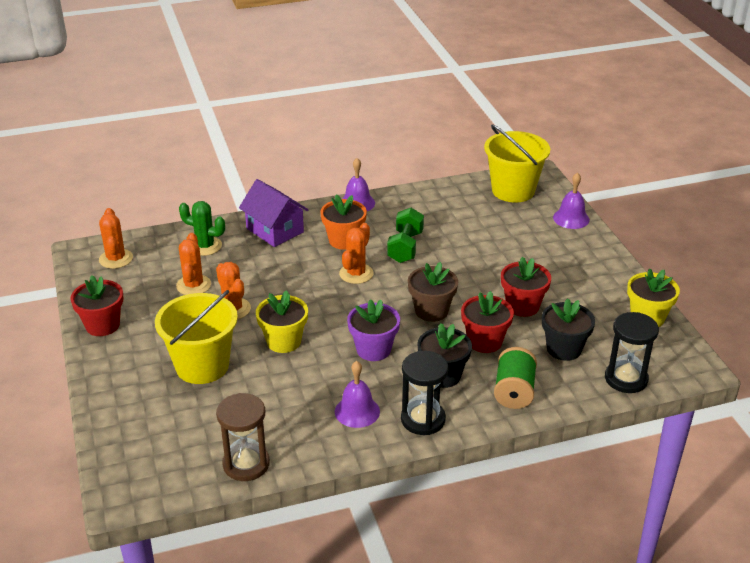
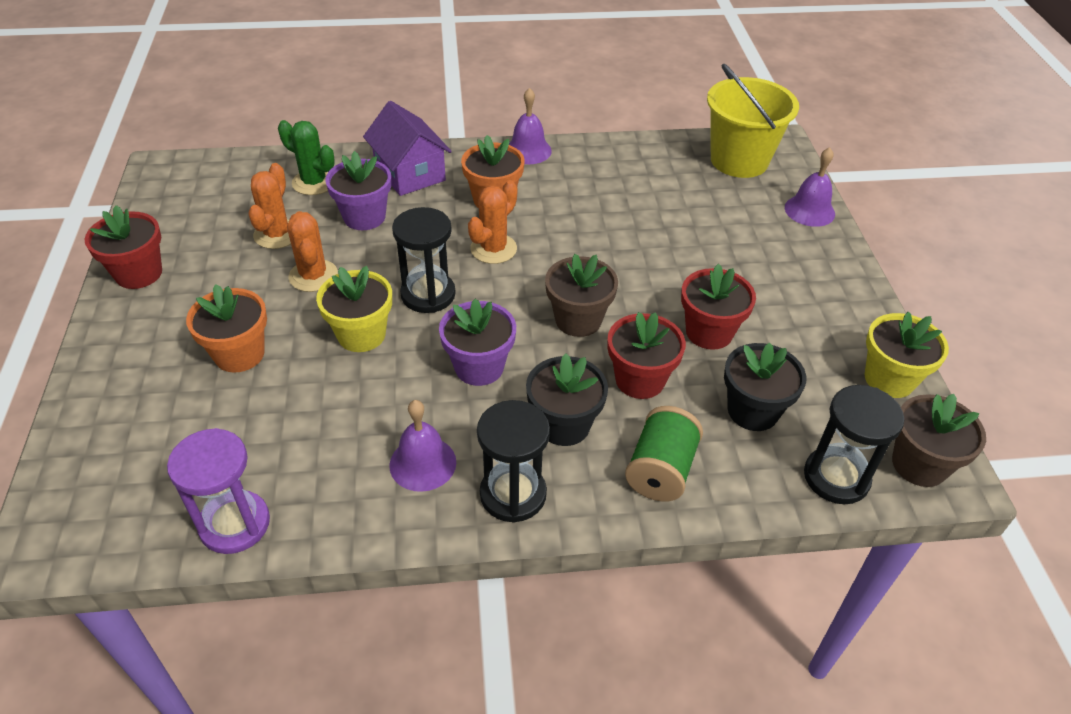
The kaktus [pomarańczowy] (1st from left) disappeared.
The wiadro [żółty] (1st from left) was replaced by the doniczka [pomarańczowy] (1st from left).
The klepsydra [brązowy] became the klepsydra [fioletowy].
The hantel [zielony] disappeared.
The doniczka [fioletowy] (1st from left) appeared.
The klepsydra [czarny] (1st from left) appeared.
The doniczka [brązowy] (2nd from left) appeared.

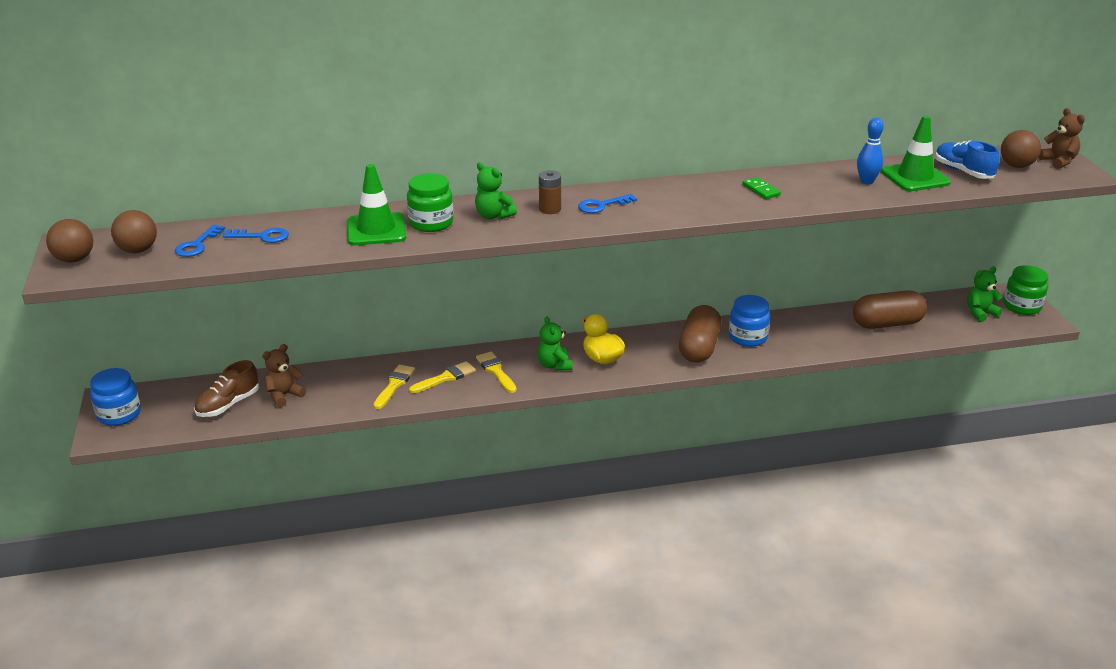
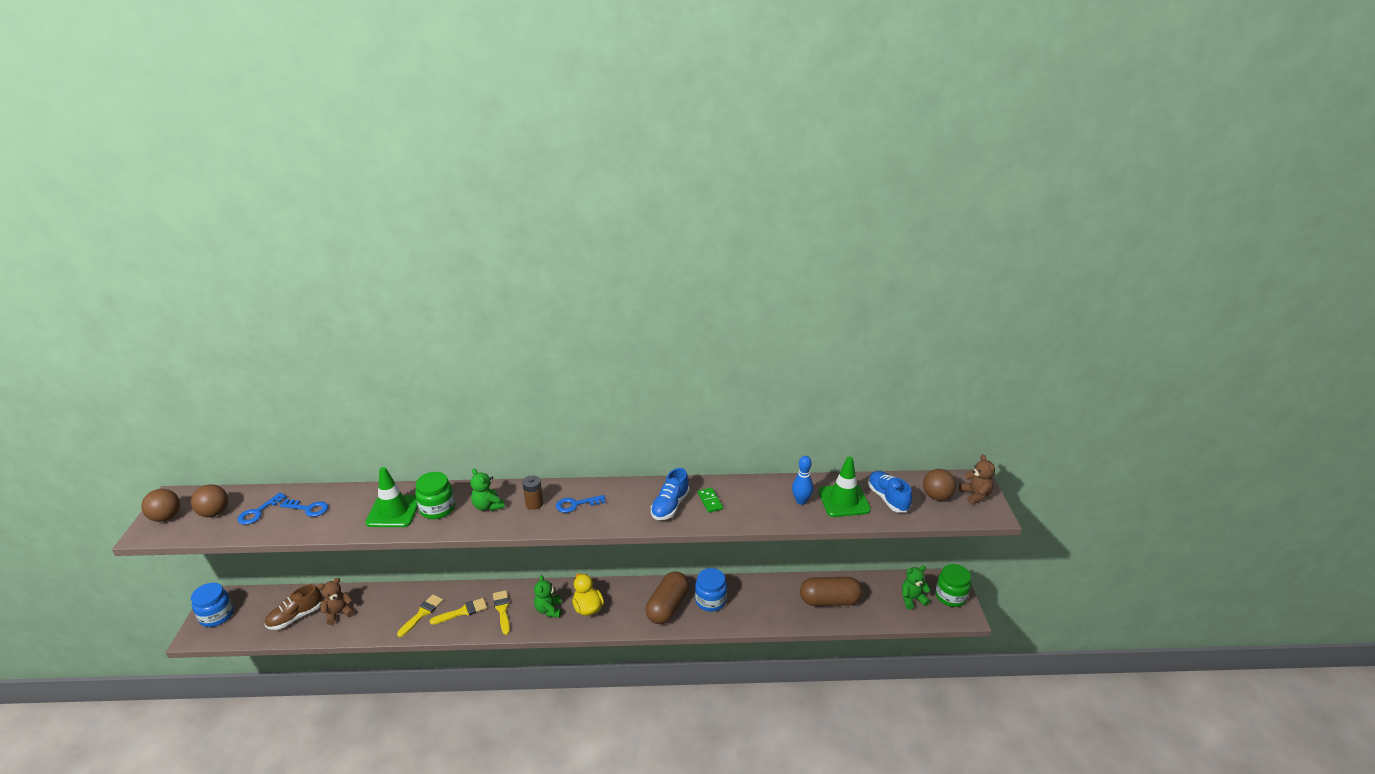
The but [niebieski] (1st from left) appeared.

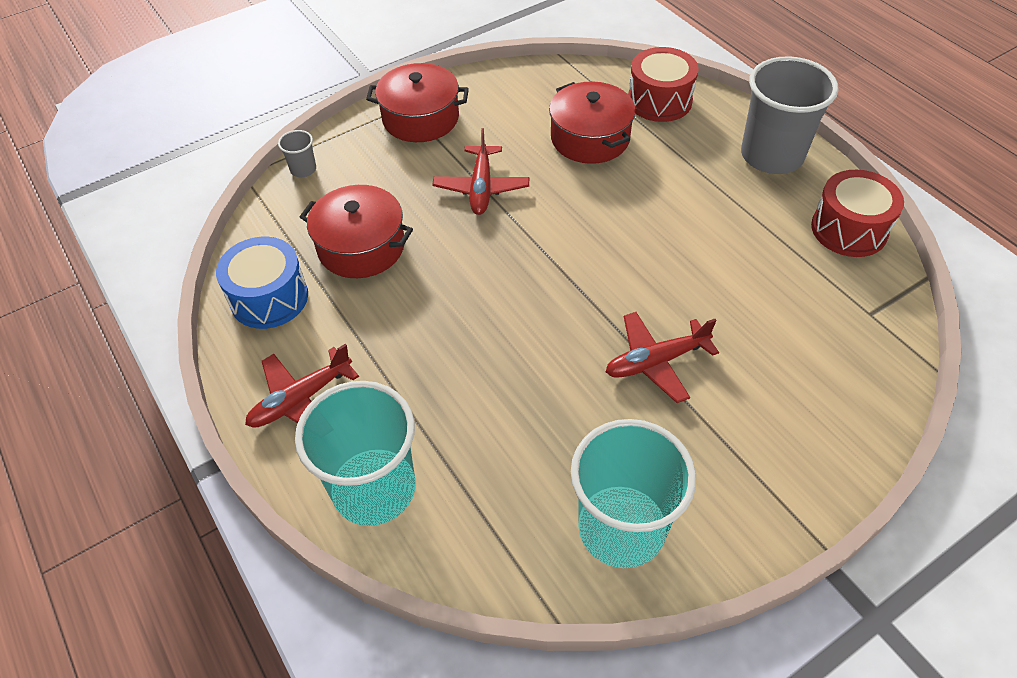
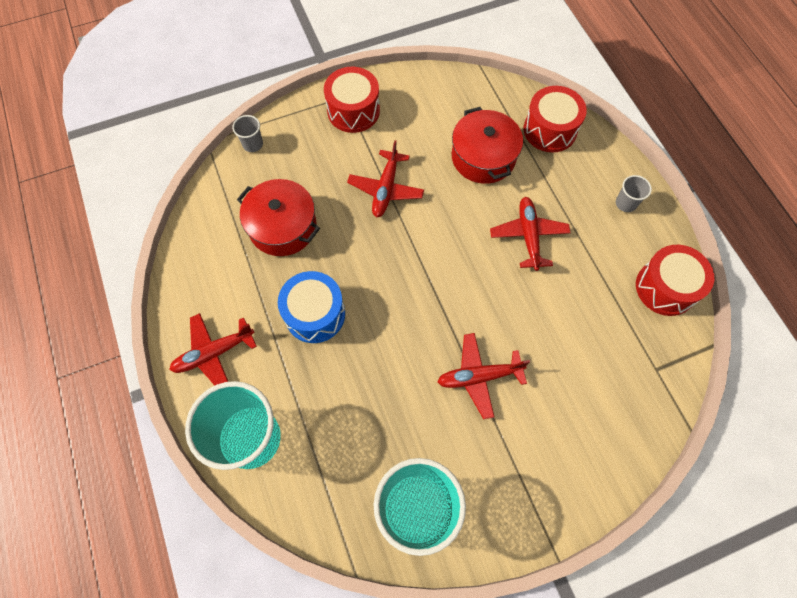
The bęben [niebieski] moved.
The garnek [czerwony] (2nd from left) was replaced by the bęben [czerwony] (1st from left).
The szklanka [szary] (2nd from left) changed to 0.42 times the size.
The samolot [czerwony] (4th from left) appeared.

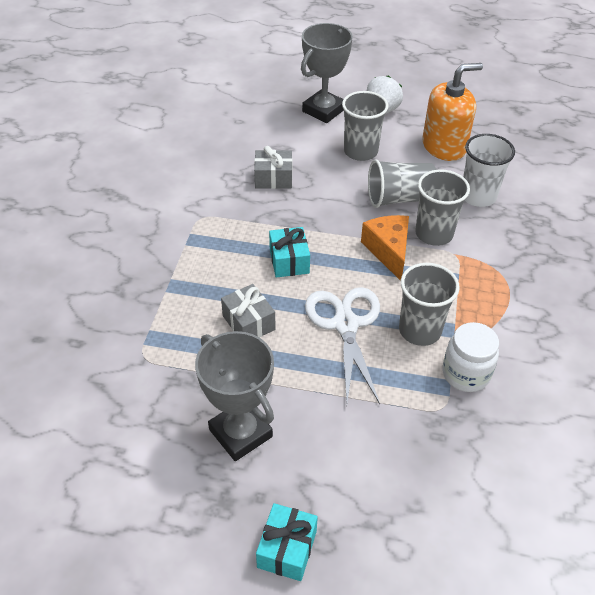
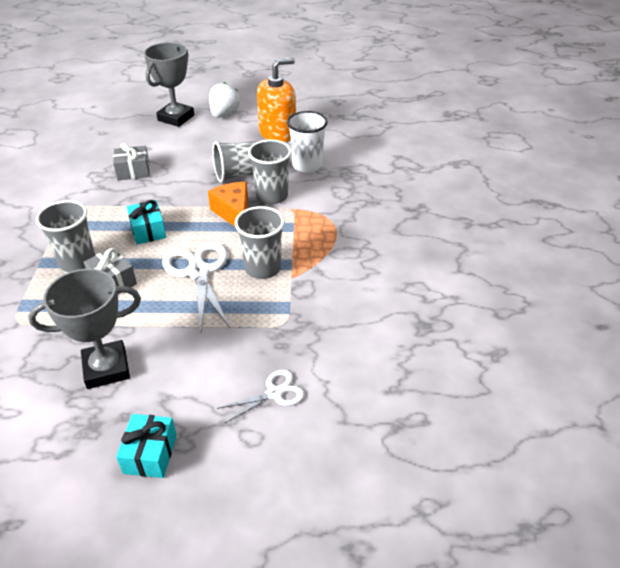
The puchar [szary] (1st from left) turned 60 degrees counterclockwise.
The szklanka [szary] (1st from left) moved.
The słoik [biały] disappeared.
The nożyczki [biały] (2nd from left) appeared.

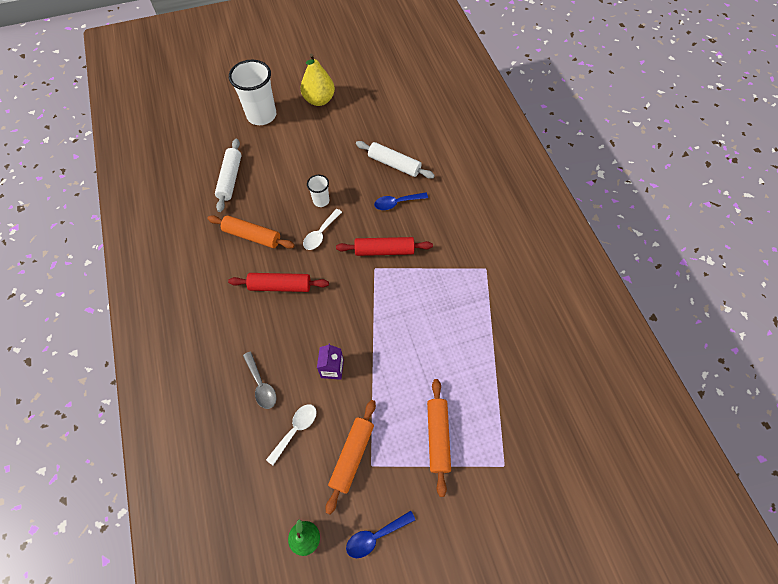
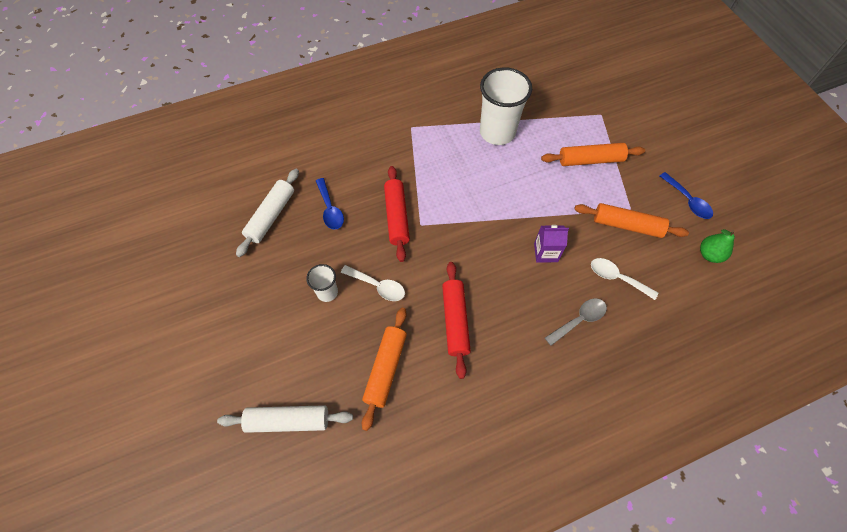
The szklanka [biały] (1st from left in the first image) moved.
The gruszka [żółty] disappeared.

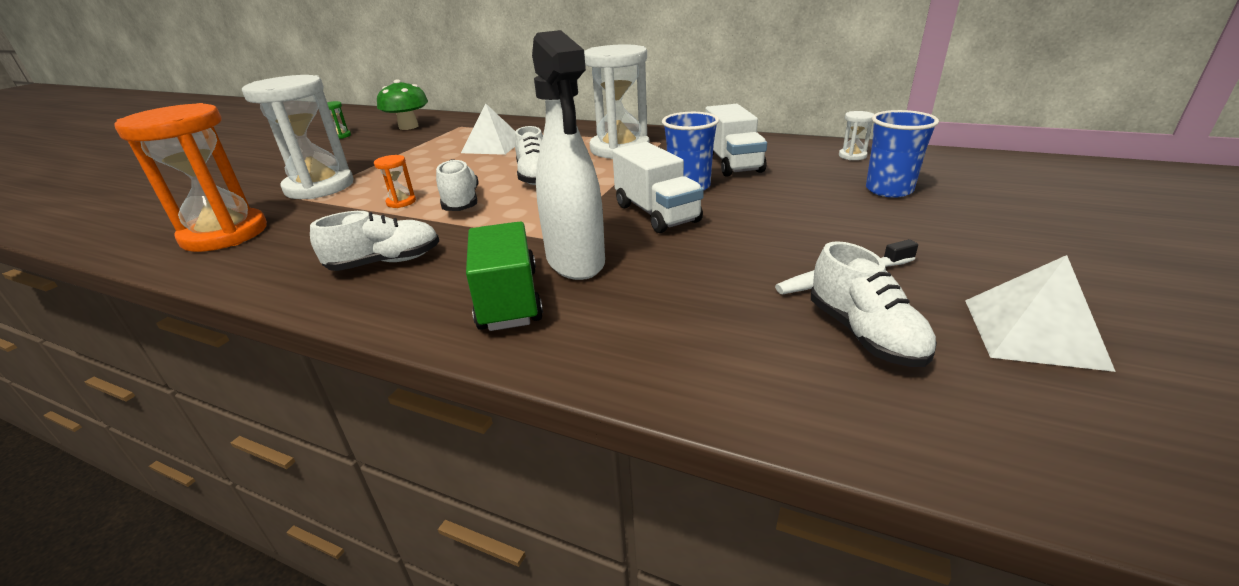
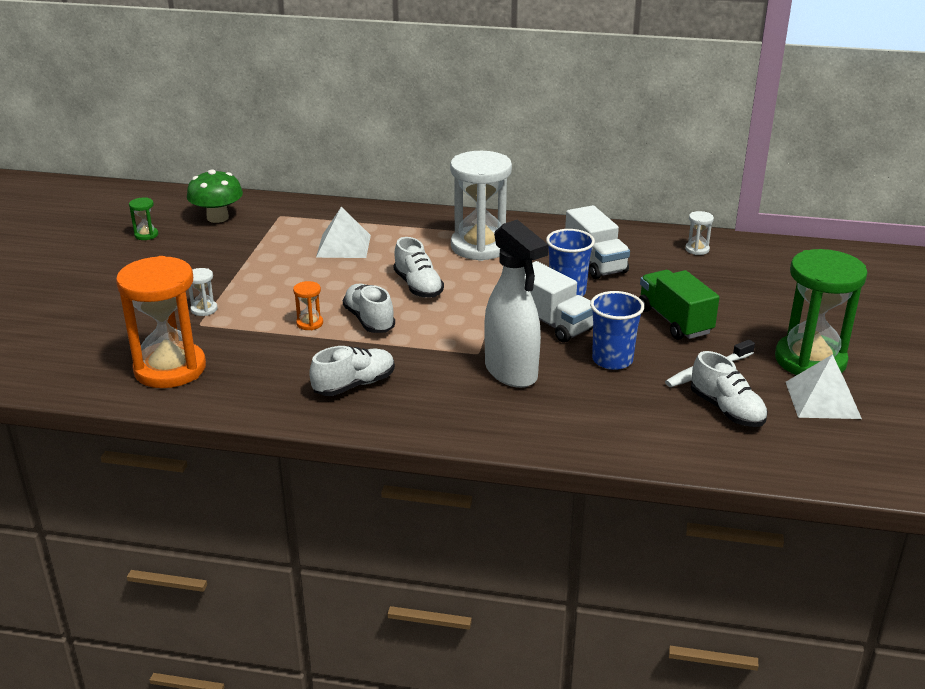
The klepsydra [biały] (1st from left) changed to 0.40 times the size.
The ciężarówka [zielony] moved.
The szklanka [niebieski] (2nd from left) moved.
The klepsydra [zielony] (2nd from left) appeared.

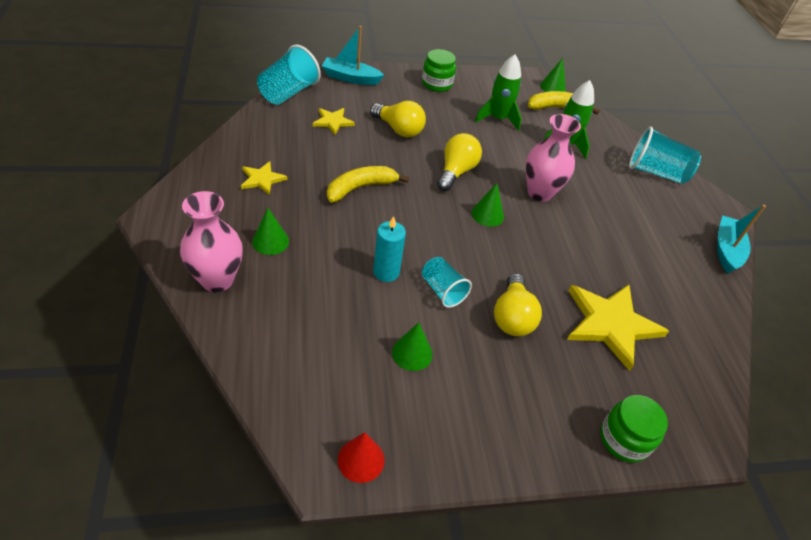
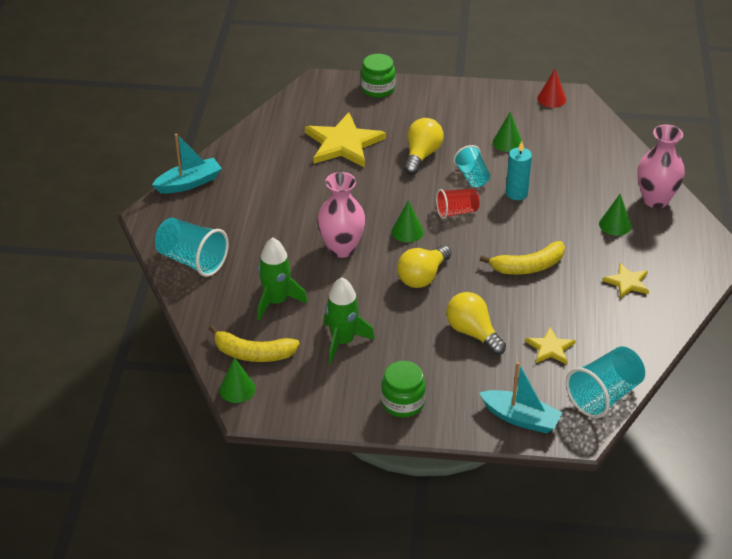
The łódka [turkusowy] (2nd from left in the first image) turned 150 degrees counterclockwise.
The szklanka [czerwony] appeared.

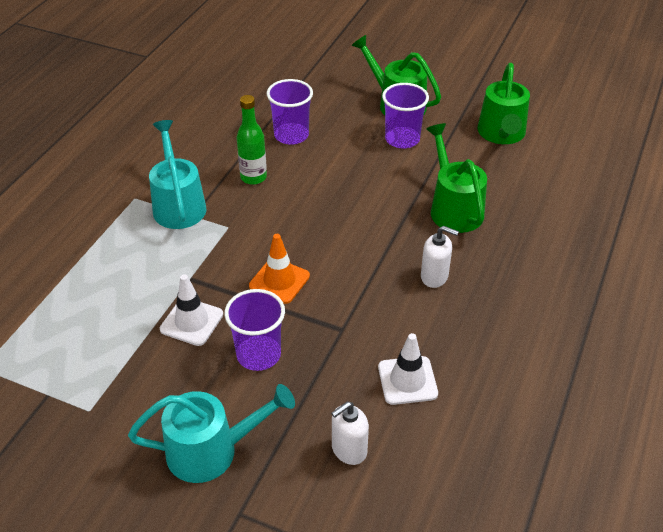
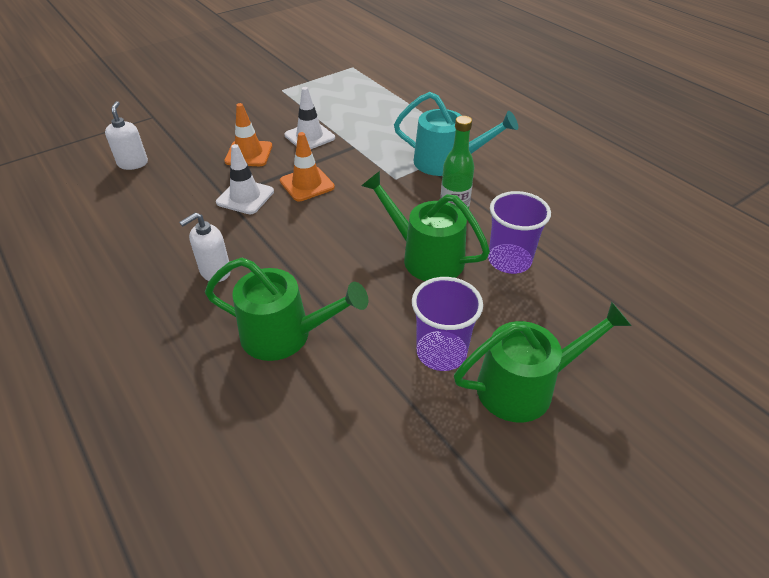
The konewka [turkusowy] (2nd from left) disappeared.
The szklanka [fioletowy] (1st from left) was replaced by the pachołek [pomarańczowy] (1st from left).
The pachołek [biały] (2nd from left in the first image) moved.
The konewka [zielony] (3rd from left in the first image) moved.

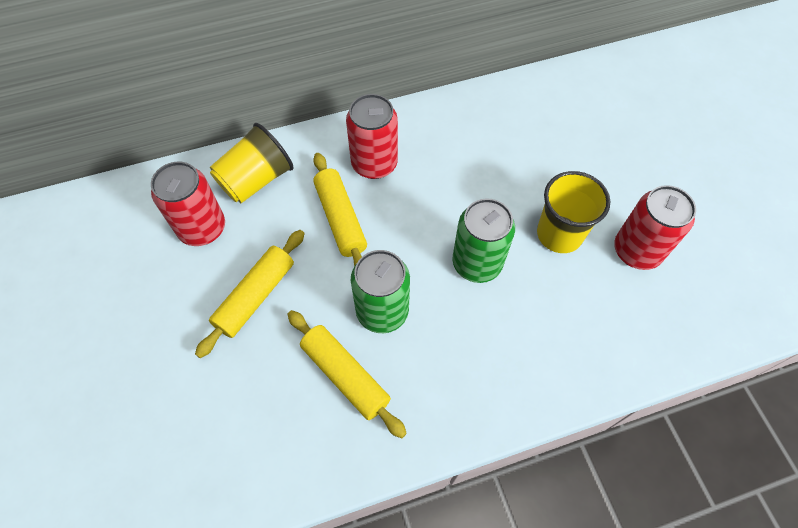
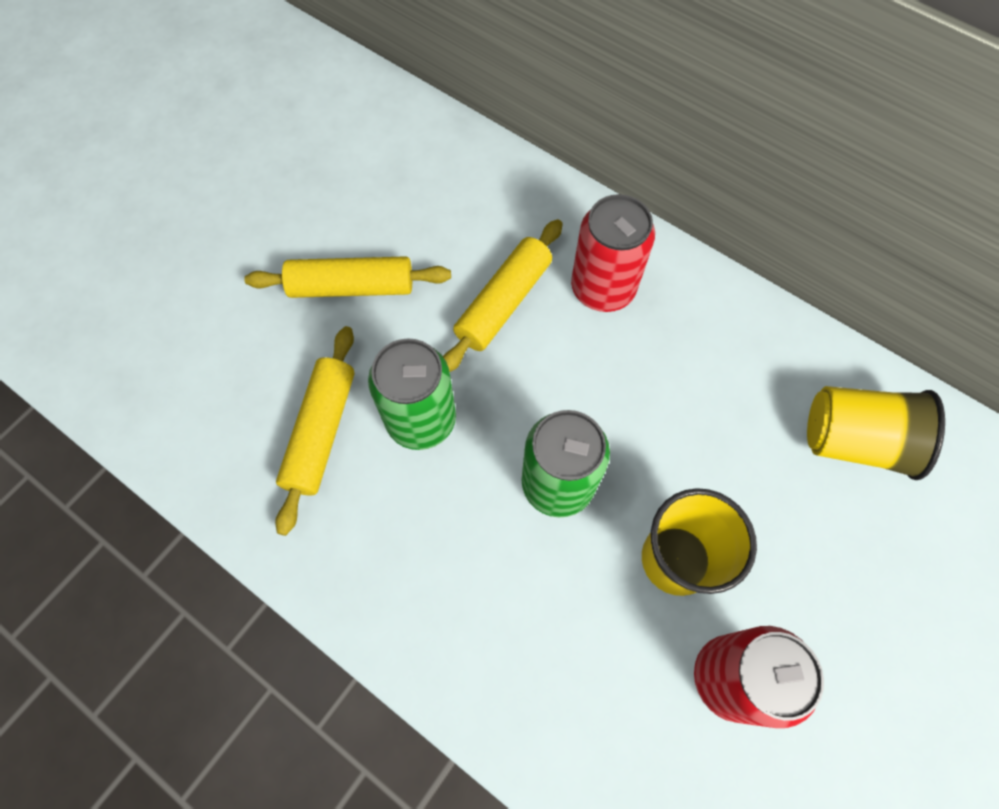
The puszka [czerwony] (1st from left) disappeared.
The szklanka [żółty] (1st from left in the first image) moved.

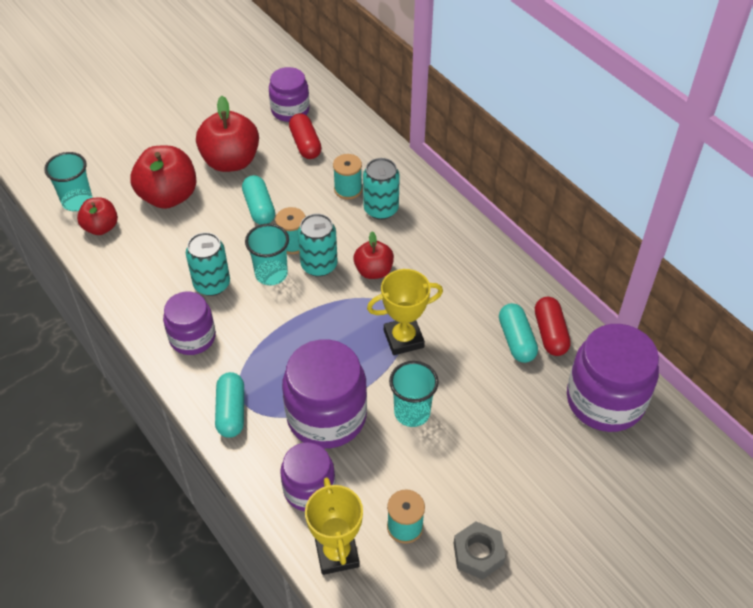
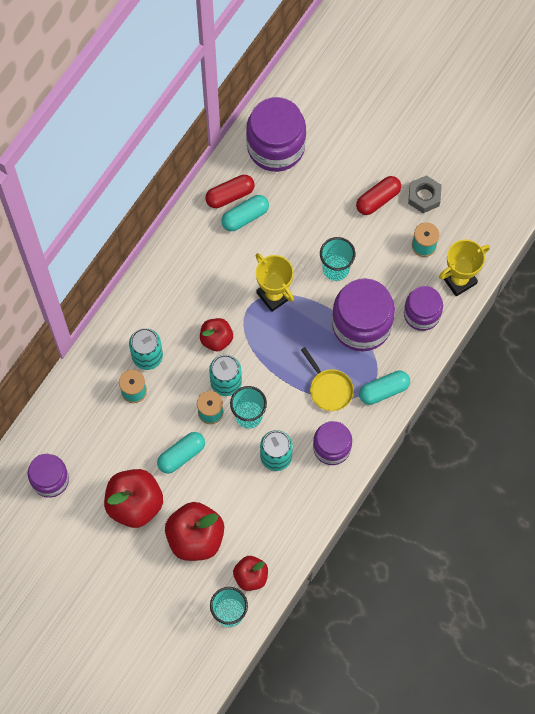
The kapsułka [czerwony] (1st from left in the first image) moved.
The patelnia [żółty] appeared.

